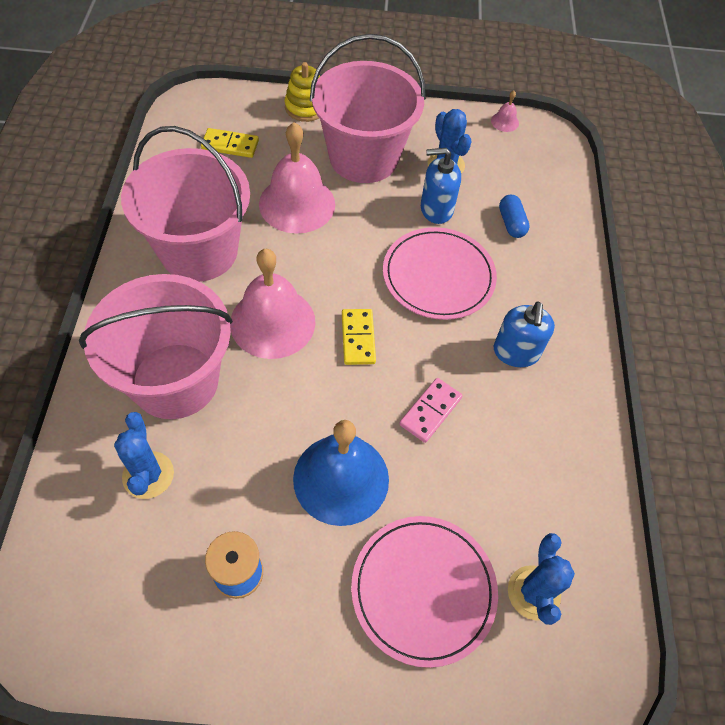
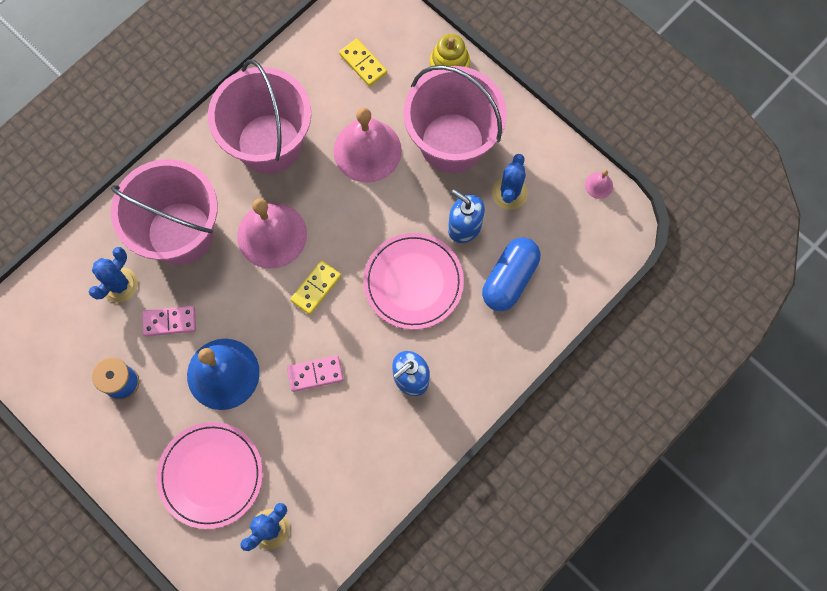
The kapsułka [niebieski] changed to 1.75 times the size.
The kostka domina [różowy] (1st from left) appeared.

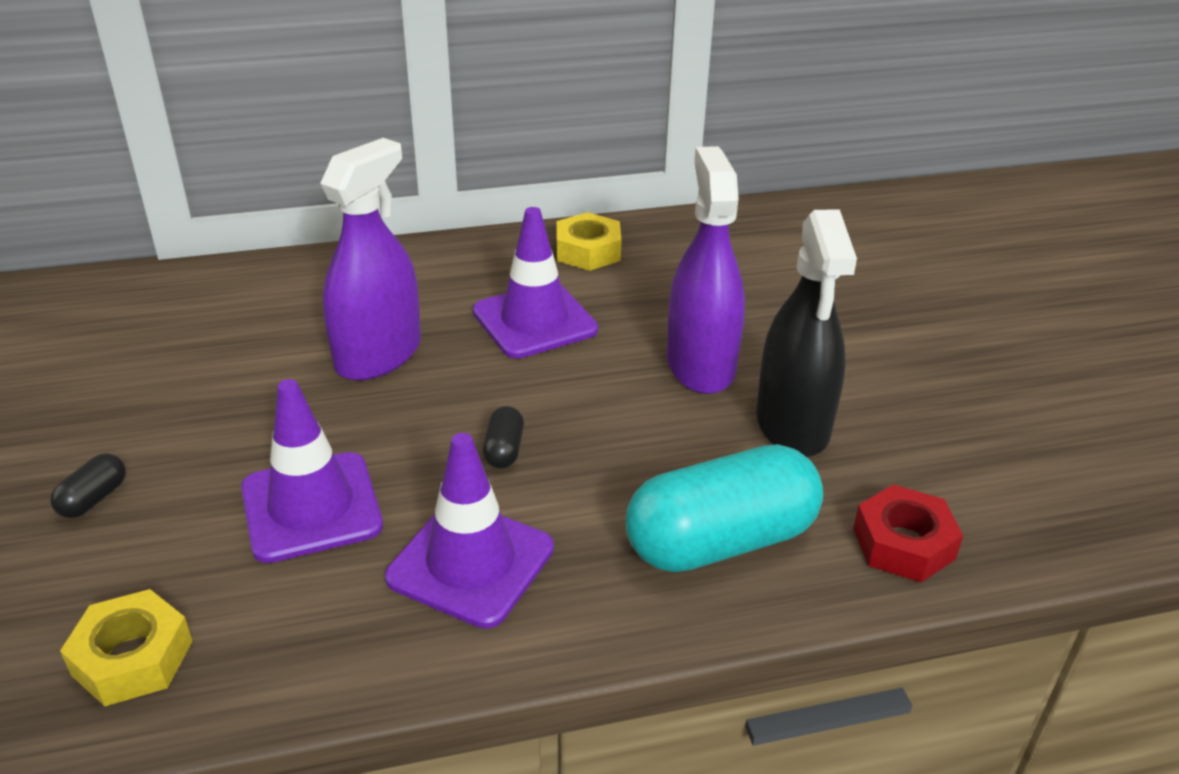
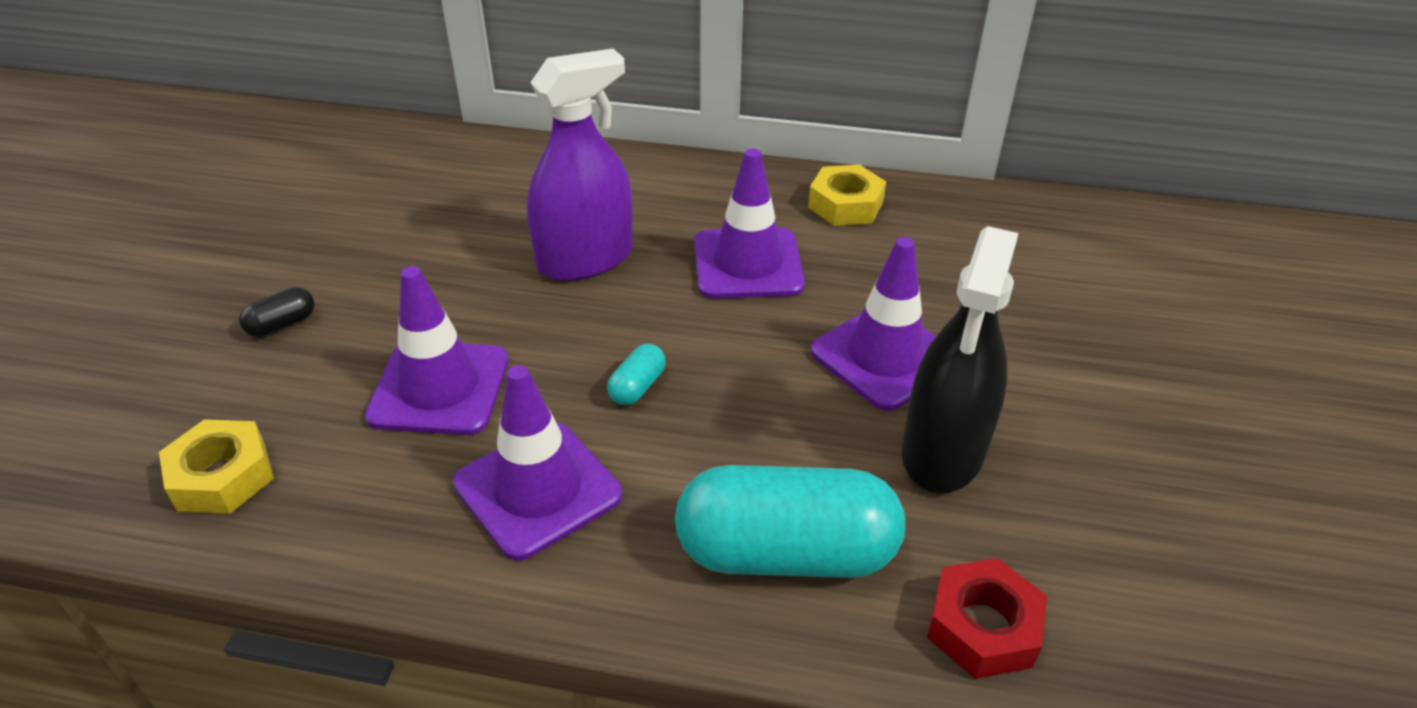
The kapsułka [czarny] (2nd from left) became the kapsułka [turkusowy] (1st from left).
The spryskiwacz [fioletowy] (2nd from left) was replaced by the pachołek [fioletowy] (4th from left).

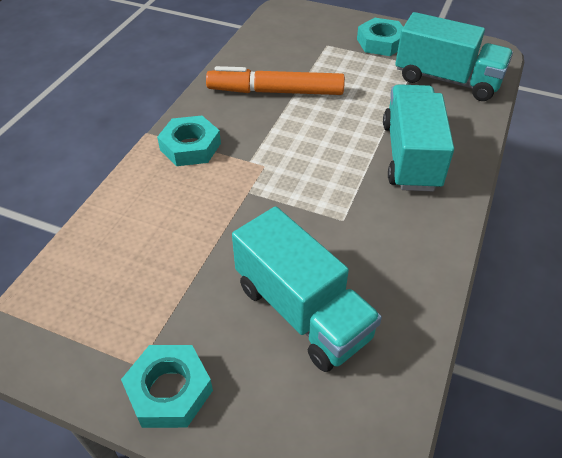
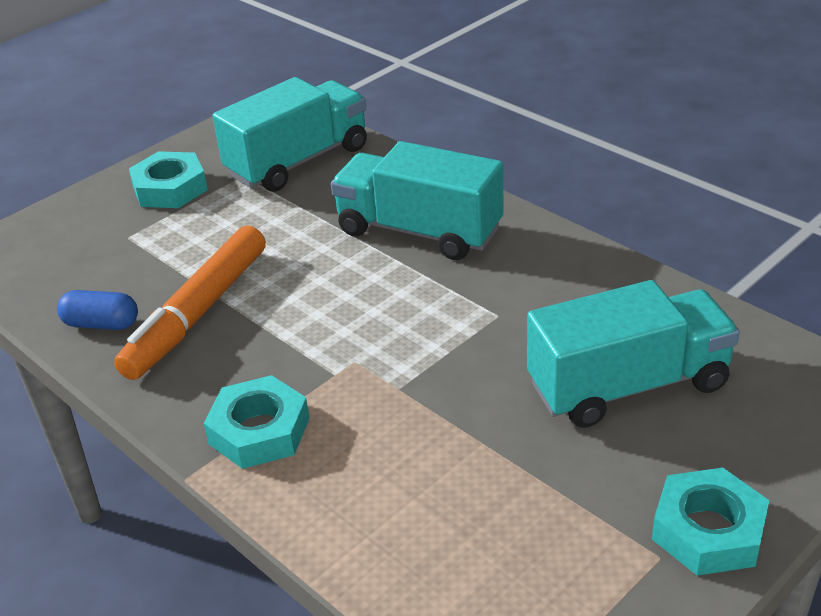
The kapsułka [niebieski] appeared.

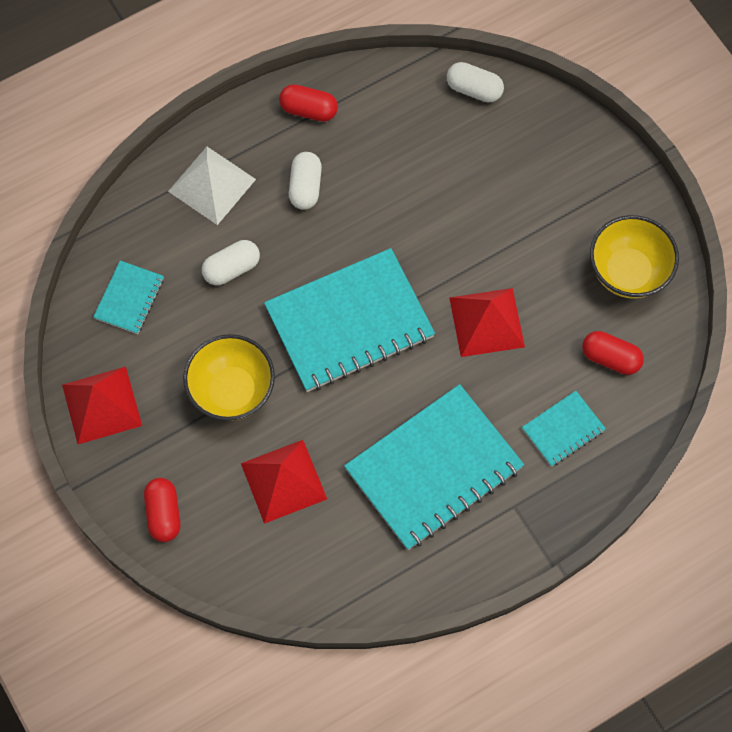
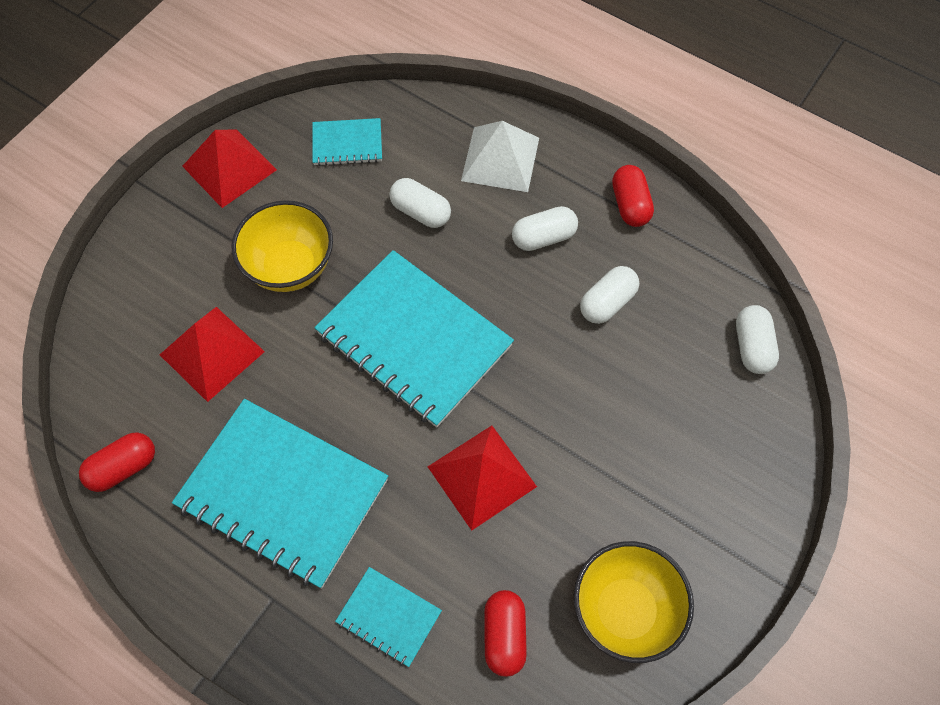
The kapsułka [czerwony] (1st from left) moved.
The kapsułka [biały] (3rd from left) appeared.

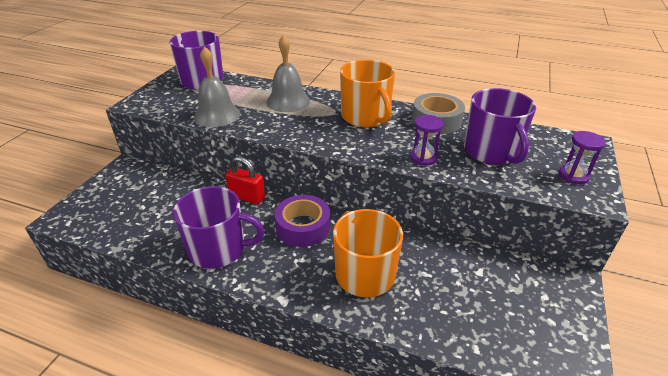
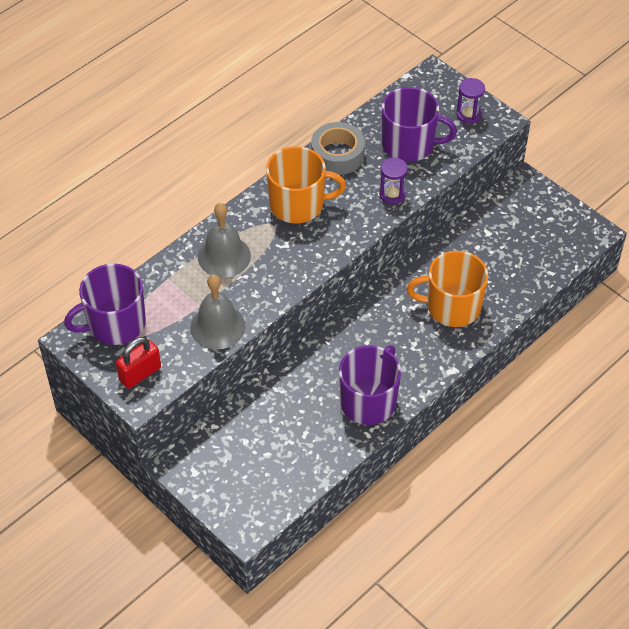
The kłódka [czerwony] moved.
The taśma klejąca [fioletowy] disappeared.

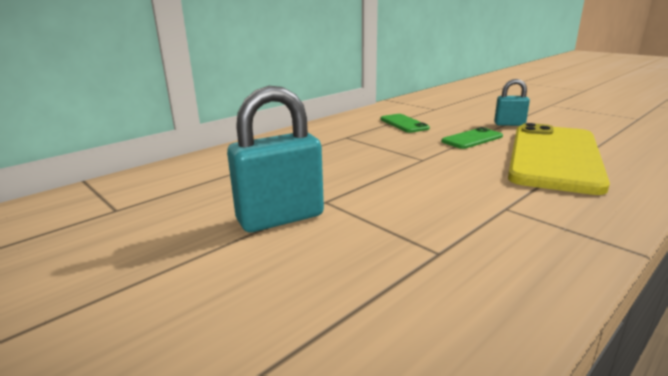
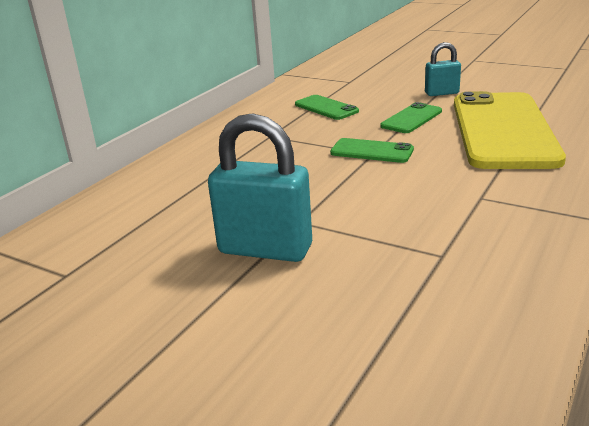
The kłódka [turkusowy] (1st from left) turned 60 degrees clockwise.
The telefon [zielony] (2nd from left) appeared.

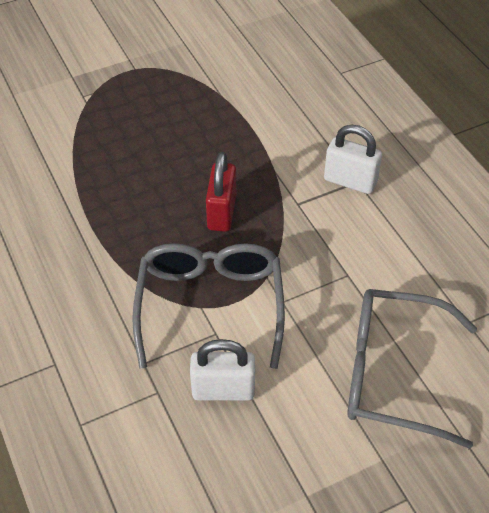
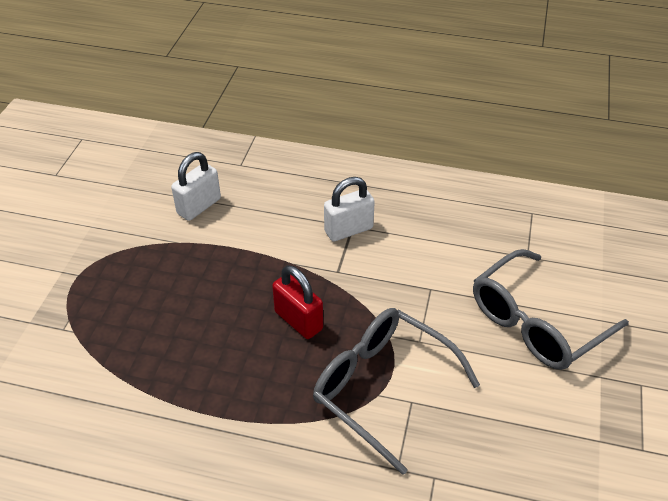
The kłódka [biały] (1st from left) moved.

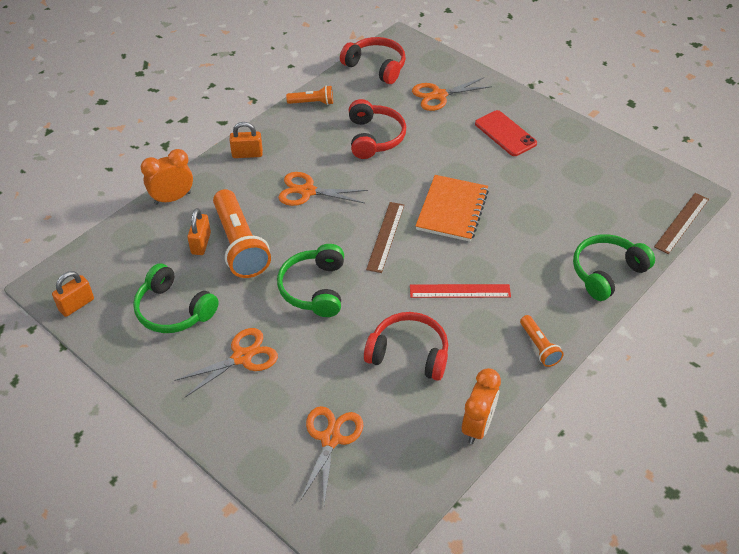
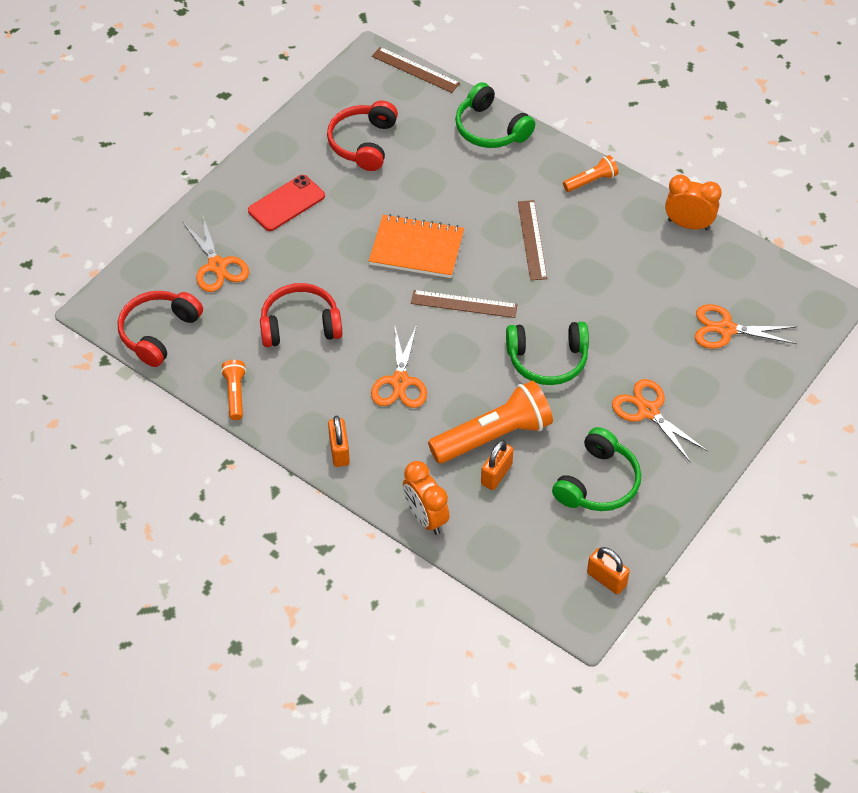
The kłódka [pomarańczowy] (2nd from left) turned 60 degrees counterclockwise.
The słuchawki [czerwony] (3rd from left) moved.
The linijka [czerwony] became the linijka [brązowy] (3rd from left).

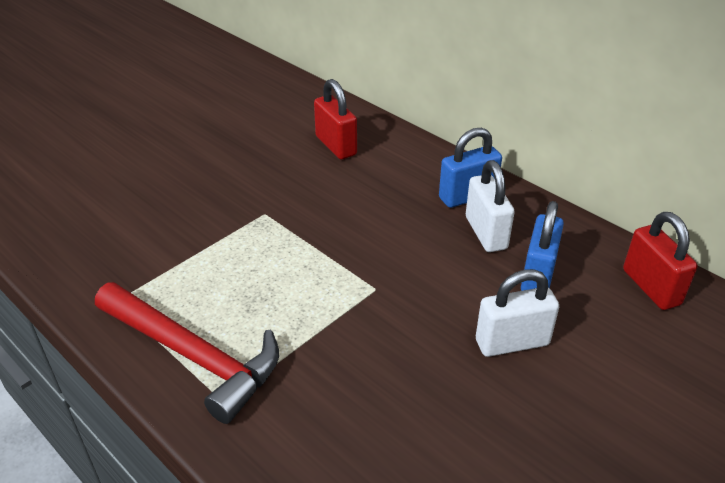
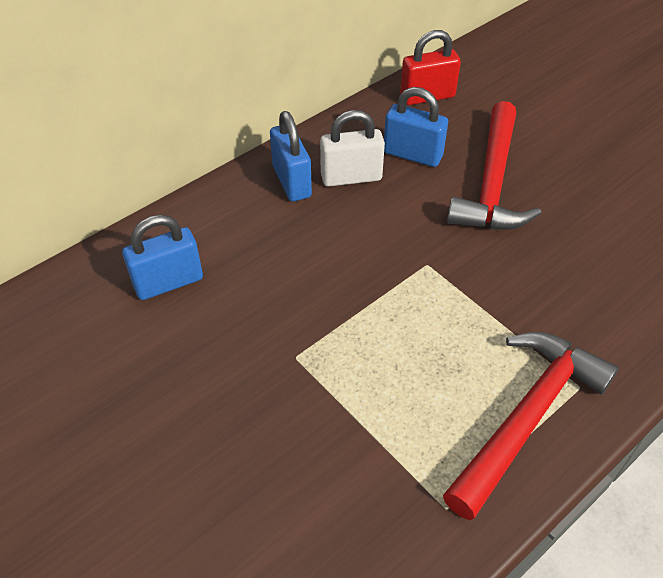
The kłódka [czerwony] (1st from left) became the kłódka [niebieski] (1st from left).
The kłódka [biały] (2nd from left) was replaced by the młotek [czerwony] (1st from left).

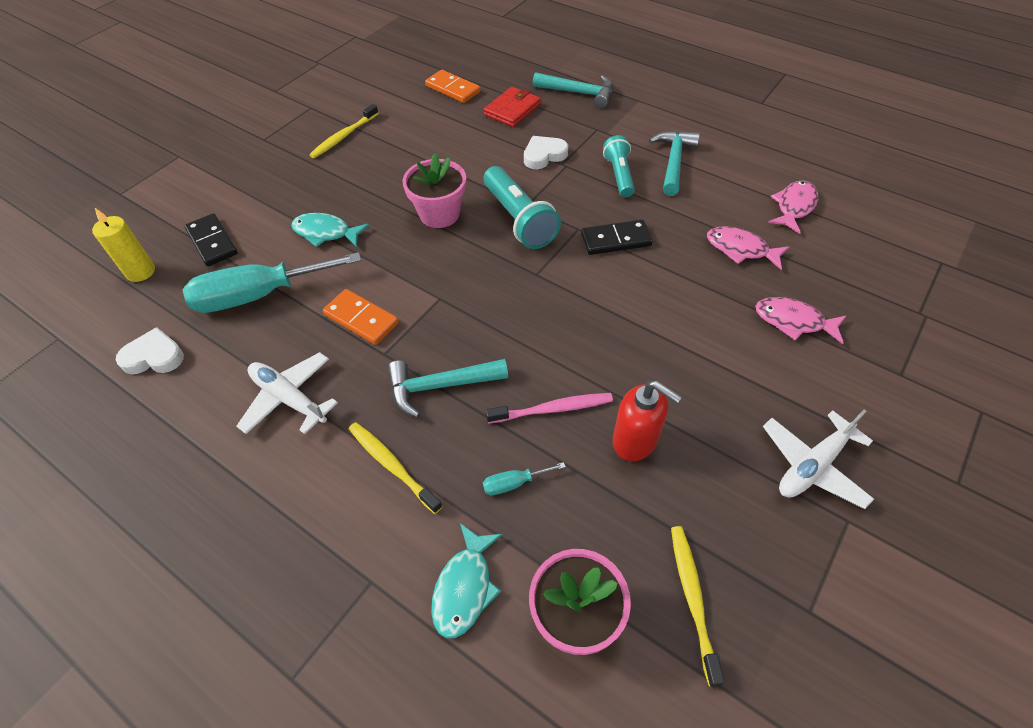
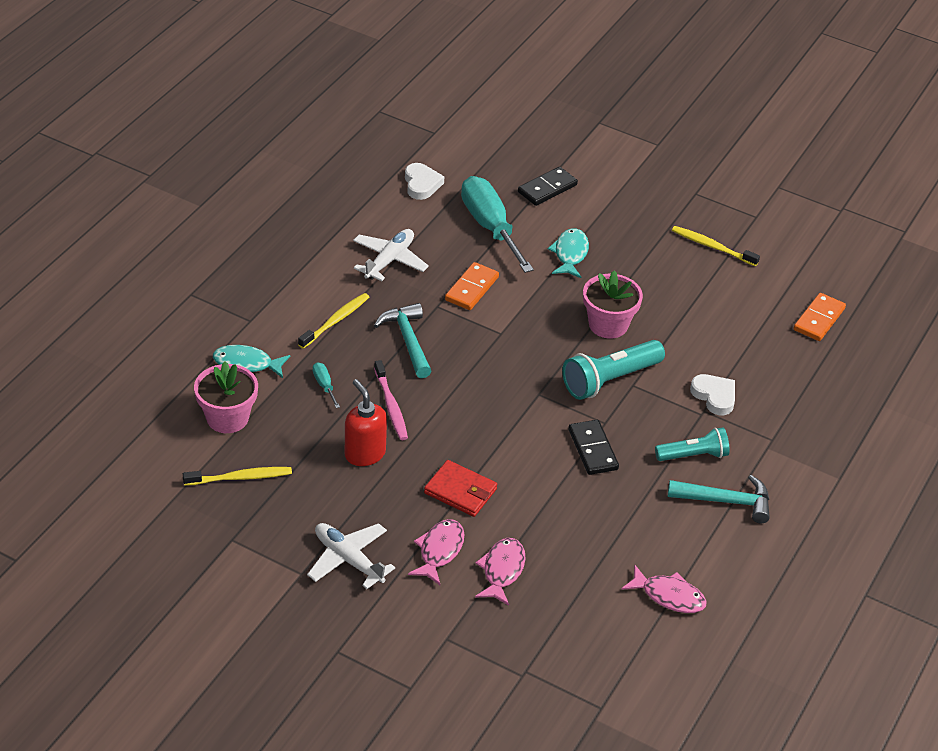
The świeca [żółty] disappeared.
The portfel [czerwony] moved.
The młotek [turkusowy] (2nd from left) disappeared.
The dozownik mydła [czerwony] turned 120 degrees clockwise.
The ryba [różowy] (1st from left) moved.

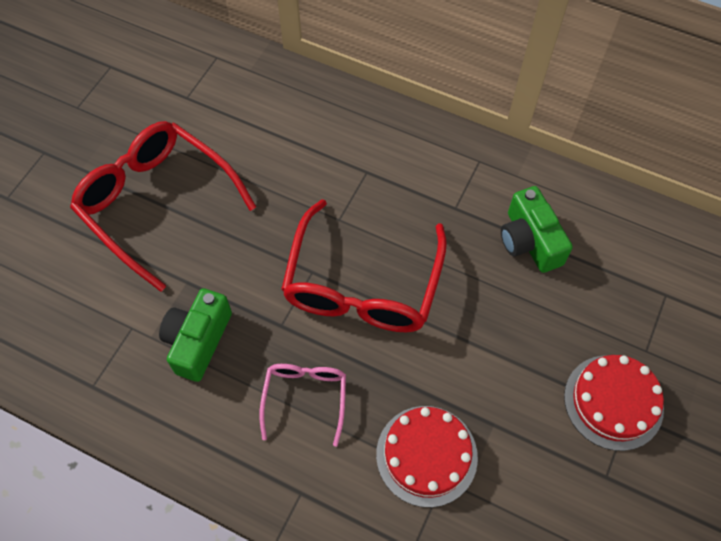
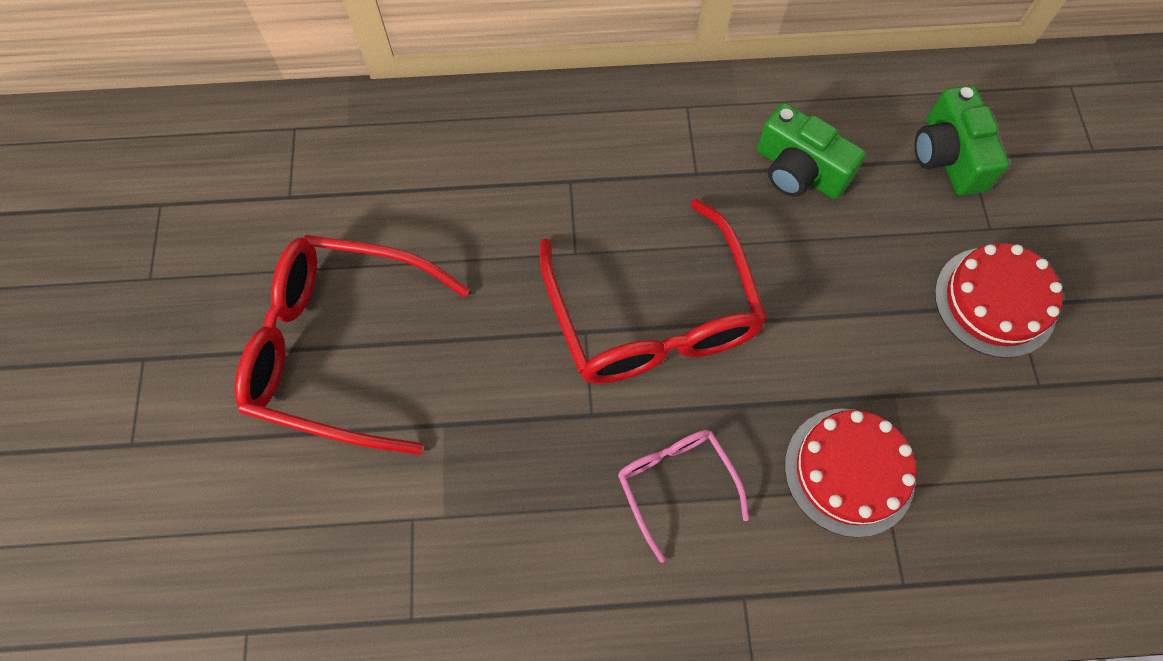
The aparat fotograficzny [zielony] (1st from left in the first image) moved.

